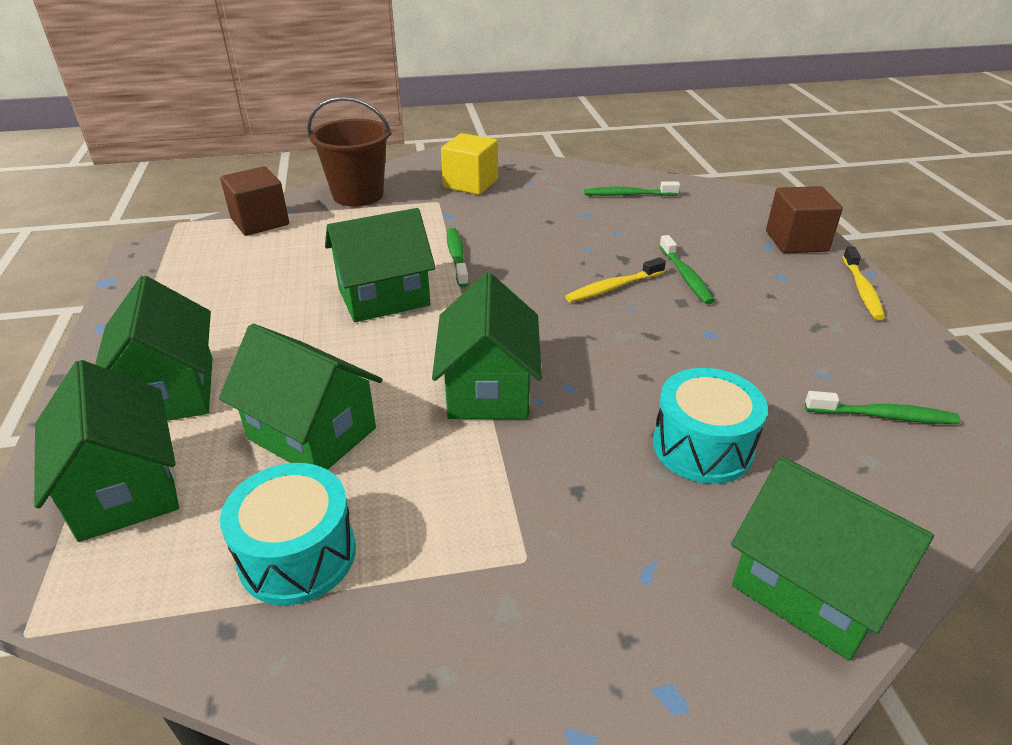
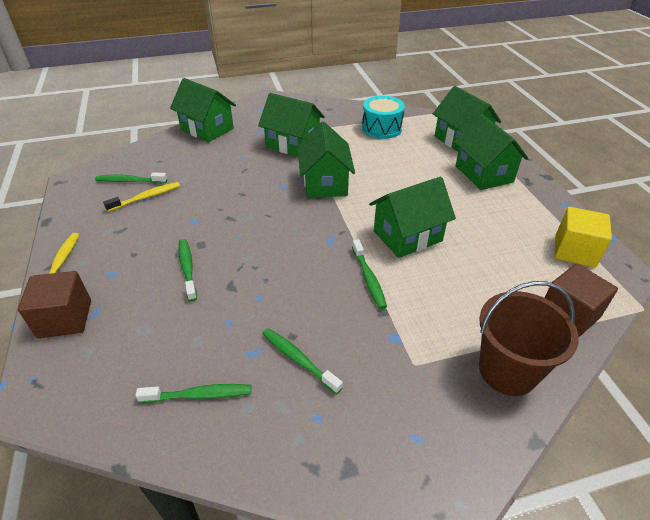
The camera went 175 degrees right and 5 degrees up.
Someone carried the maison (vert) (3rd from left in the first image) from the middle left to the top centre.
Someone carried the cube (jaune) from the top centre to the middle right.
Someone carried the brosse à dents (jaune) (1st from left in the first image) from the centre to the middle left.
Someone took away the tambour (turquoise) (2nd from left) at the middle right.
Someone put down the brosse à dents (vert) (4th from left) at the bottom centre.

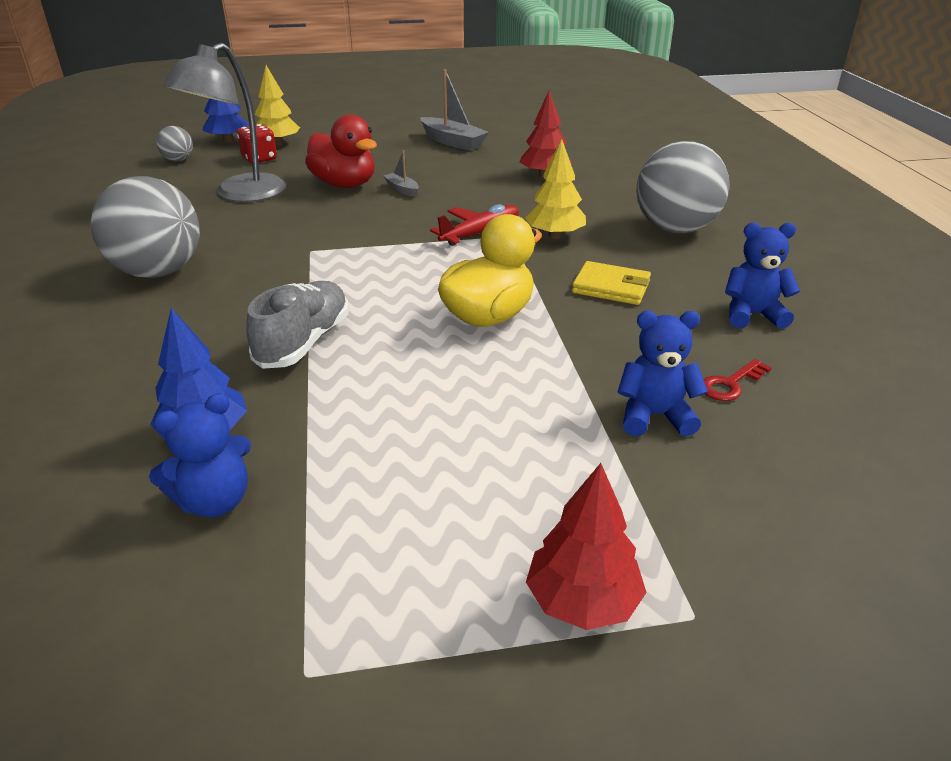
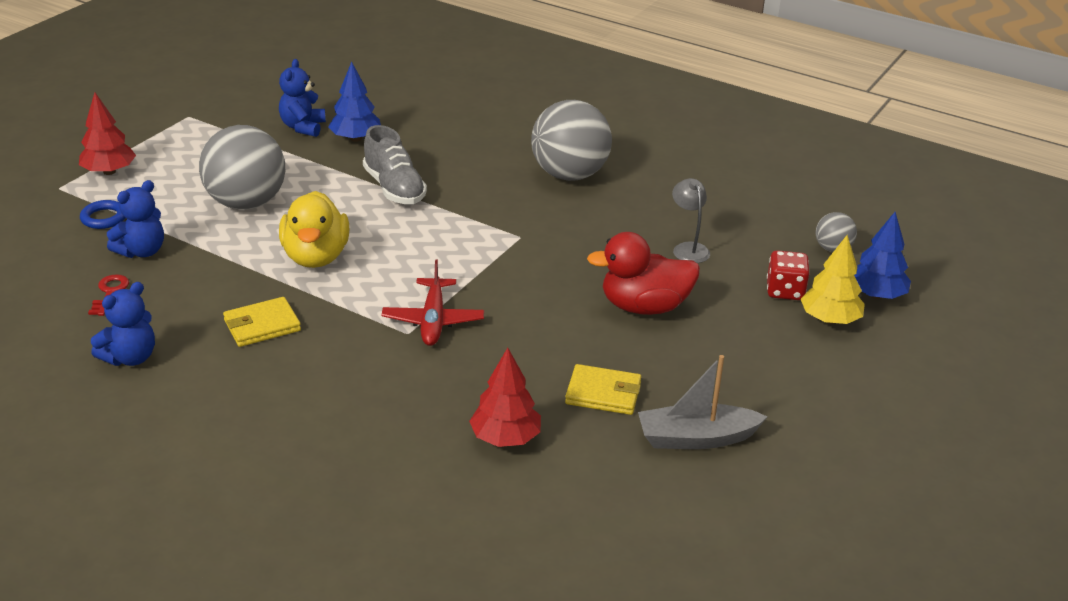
The camera went 130 degrees right and 0 degrees up.
Someone scaled the lampe (gris) at the top left by 0.50.
Someone took away the bateau (gris) (1st from left) at the top centre.
Someone took away the arbre (jaune) (2nd from left) at the top centre.
Someone carried the balle (gris) (3rd from left in the first image) from the top right to the top left.
Someone put down the anneau (bleu) at the middle left.
Someone put down the portefeuille (jaune) (2nd from left) at the centre.

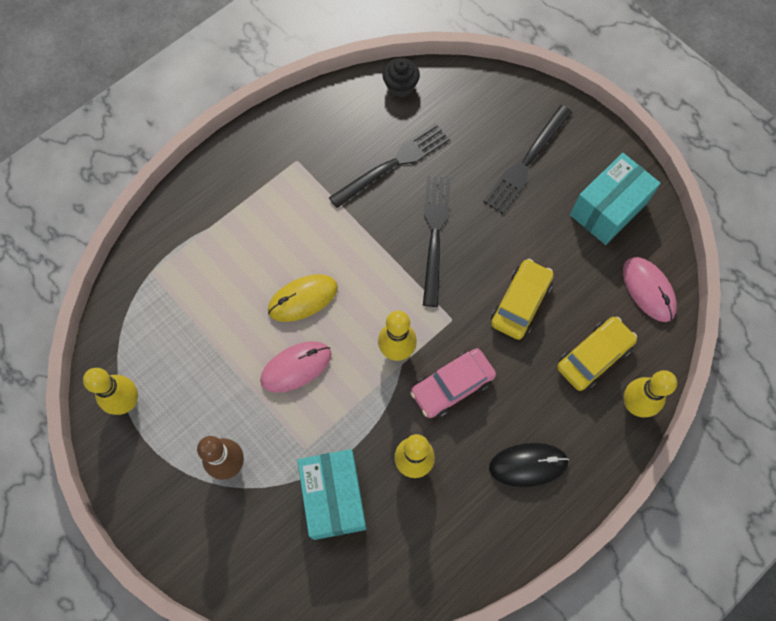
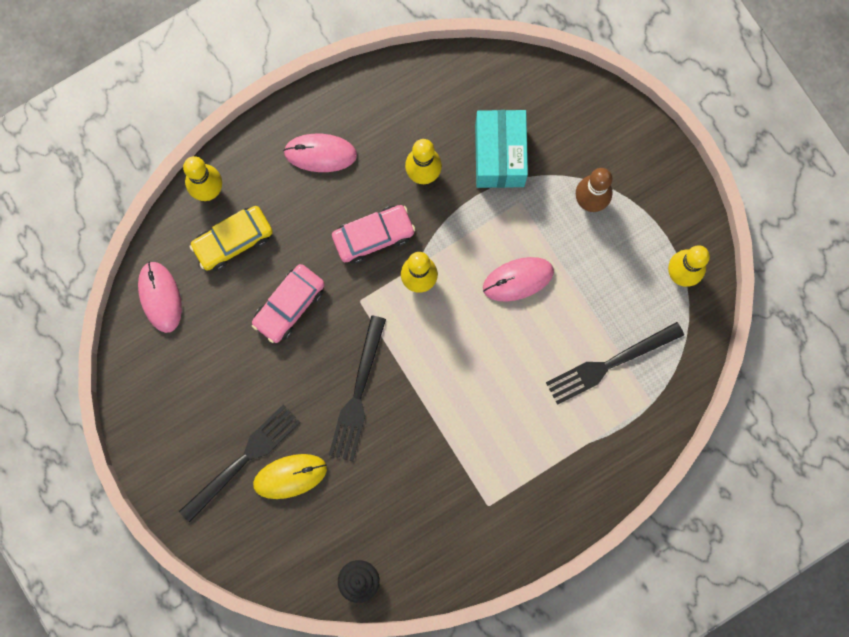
The camera went 170 degrees left and 10 degrees up.
Someone carried the souris (jaune) from the centre to the bottom centre.
Someone carried the fourchette (noir) (1st from left in the first image) from the top centre to the middle right.
Someone repainted the souris (noir) at the bottom right, which became the souris (rose) (2nd from left) at the top centre.
Someone repainted the voiture (jaune) (1st from left) at the middle right, which became the voiture (rose) (1st from left) at the centre.
Someone took away the boîte (turquoise) (2nd from left) at the top right.

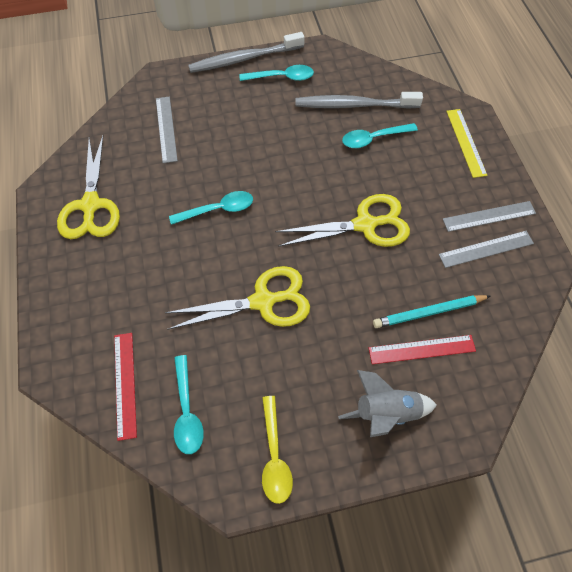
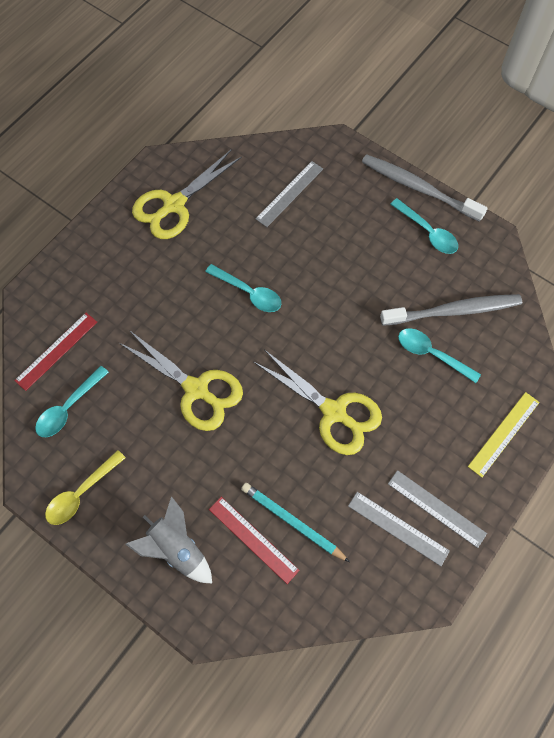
The camera went 50 degrees right and 5 degrees up.
Someone rotated the brosse à dents (gris) (2nd from left) at the top centre by 120 degrees clockwise.

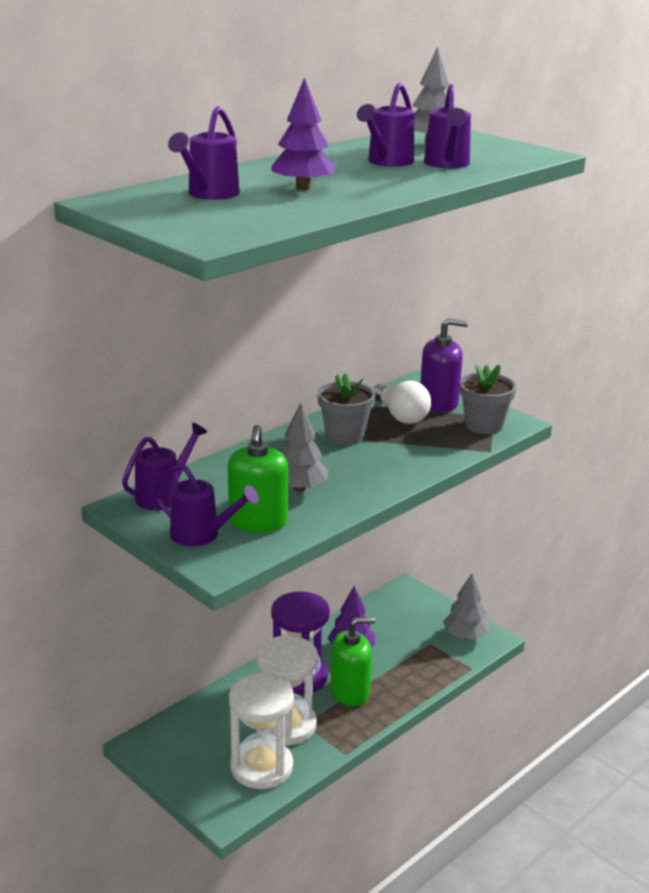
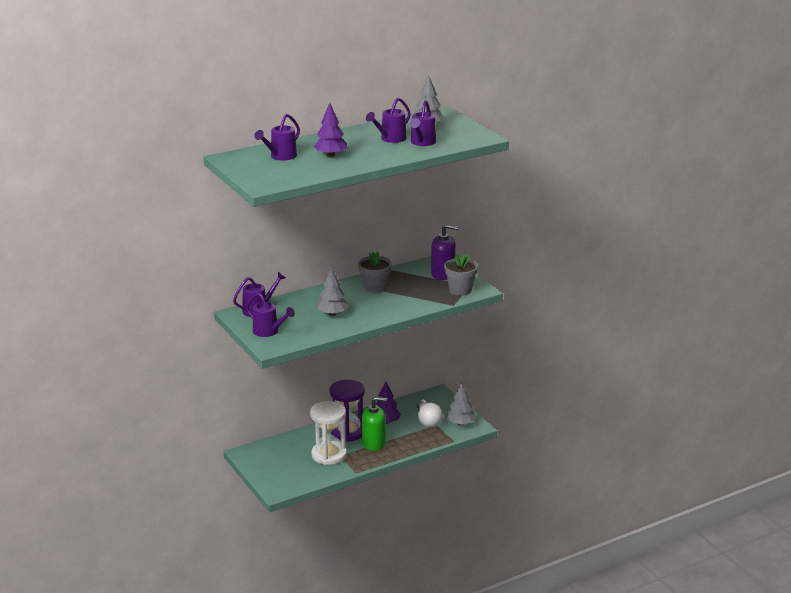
The camera went 15 degrees right and 0 degrees up.
Someone took away the distributeur de savon (vert) (1st from left) at the centre.
Someone took away the sablier (blanc) (1st from left) at the bottom centre.
Someone carried the ampoule (blanc) from the centre to the bottom centre.

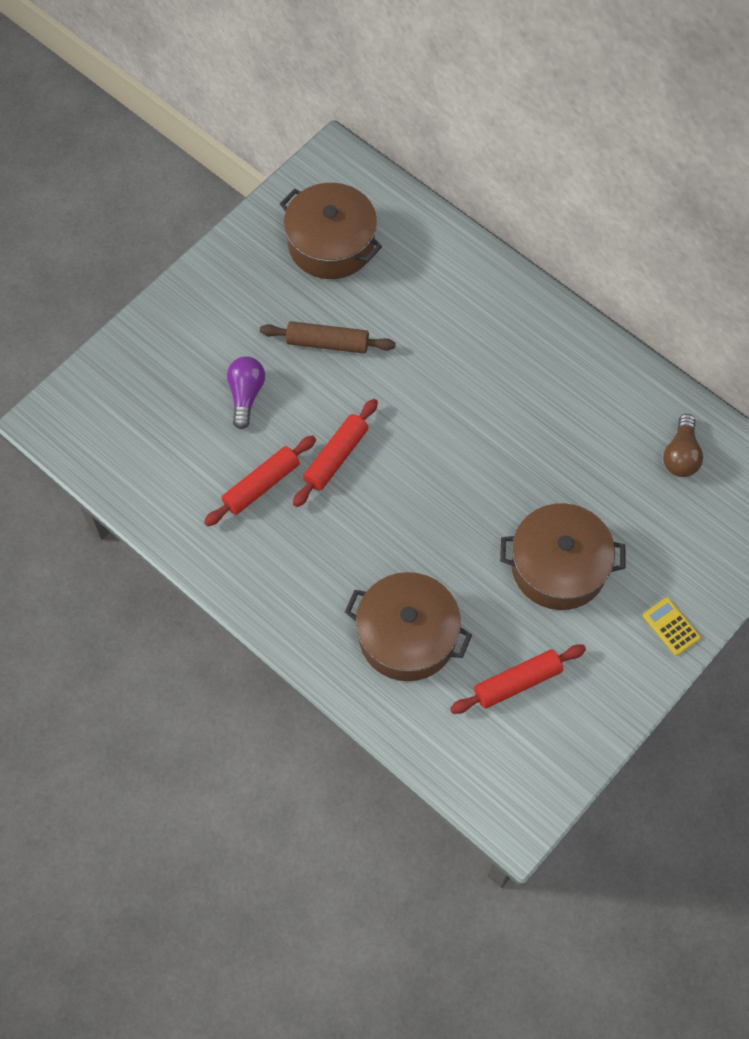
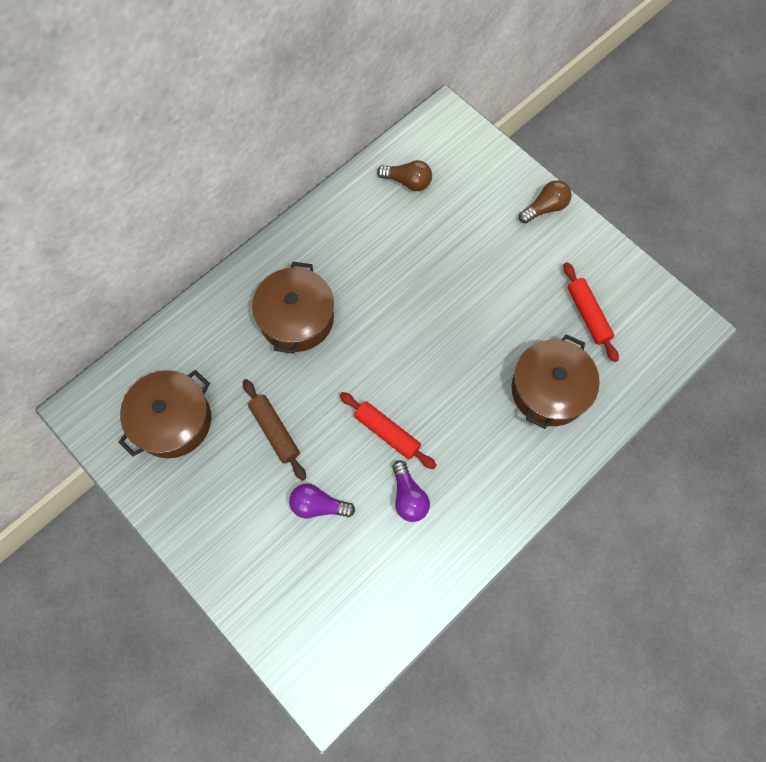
The camera went 85 degrees left and 5 degrees up.
Someone swapped the rouleau à pâtisserie (rouge) (1st from left) at the centre for the ampoule (violet) (2nd from left) at the centre.
Someone rotated the rouleau à pâtisserie (marron) at the top centre by 45 degrees counterclockwise.
Someone carried the marmite (marron) (3rd from left in the first image) from the middle right to the centre.
Someone swapped the calculatrice (jaune) at the middle right for the ampoule (marron) (2nd from left) at the top right.

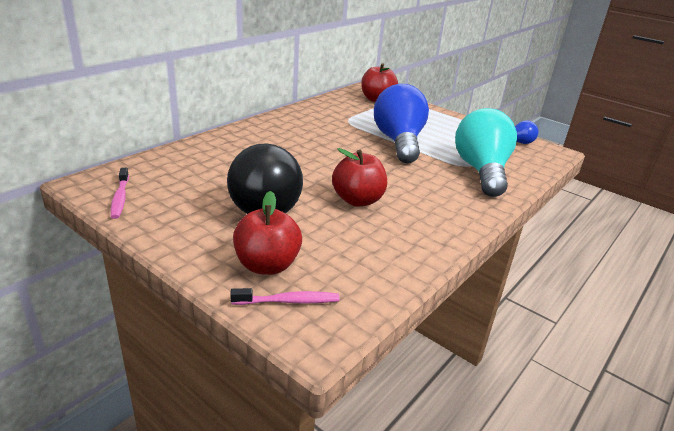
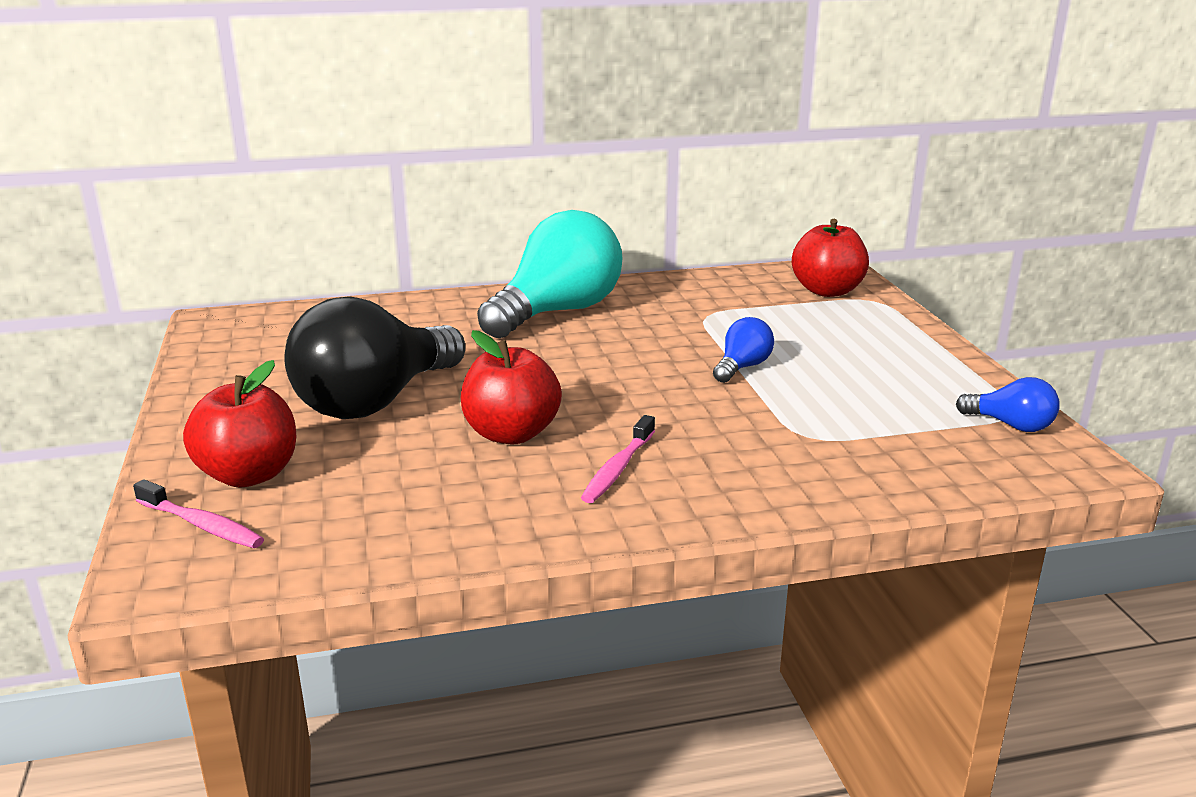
The camera went 40 degrees right and 5 degrees down.
Someone carried the brosse à dents (rose) (1st from left in the first image) from the middle left to the centre.
Someone scaled the ampoule (bleu) (1st from left) at the top centre by 0.44.
Someone carried the ampoule (turquoise) from the middle right to the centre.

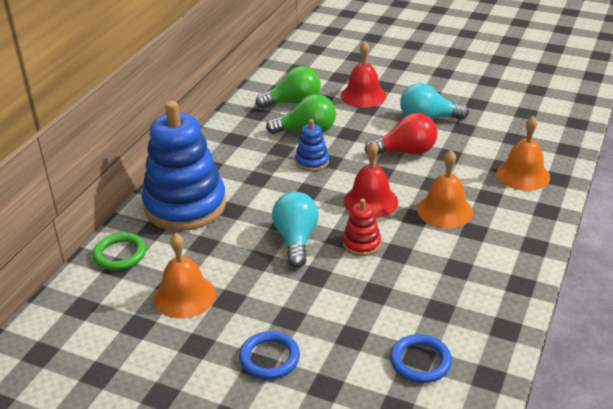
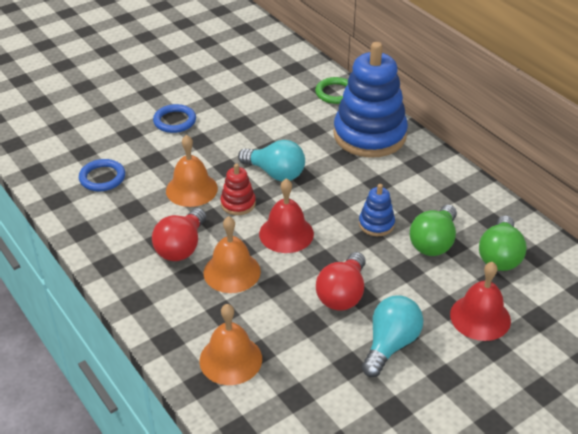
The camera went 120 degrees right and 5 degrees up.
Someone carried the cloche (orange) (1st from left) from the bottom left to the middle left.
Someone put down the ampoule (rouge) (1st from left) at the middle left.

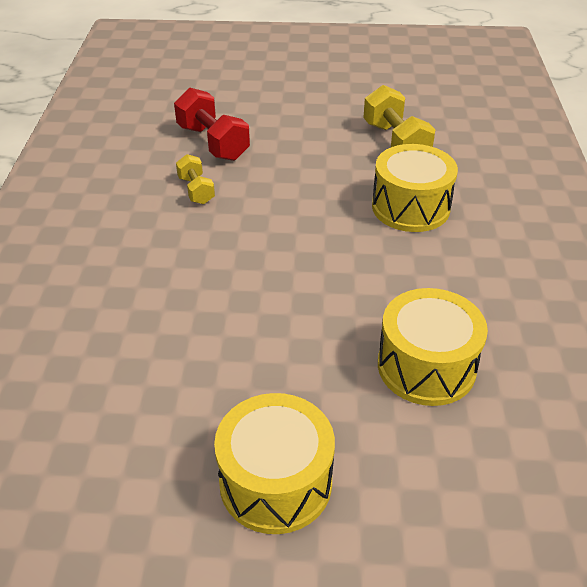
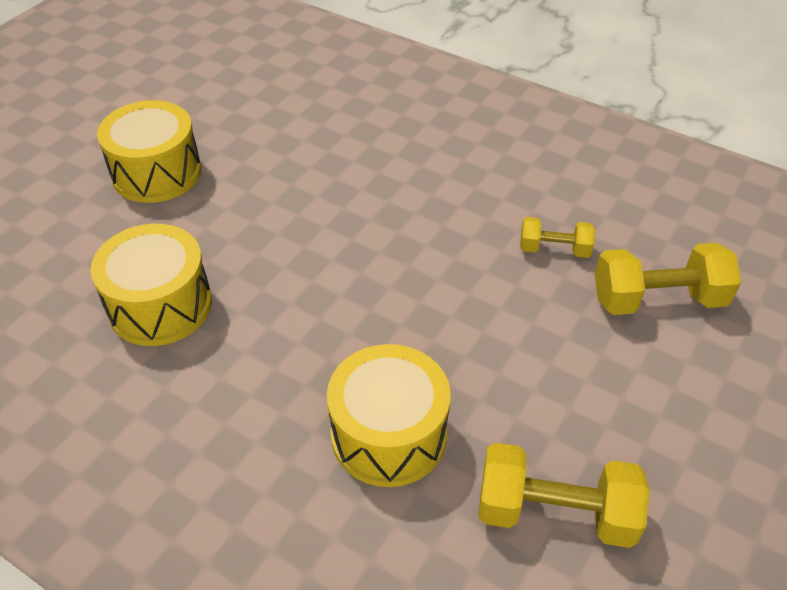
The camera went 120 degrees right and 5 degrees up.
Someone repainted the haltère (rouge) at the top centre, which became the haltère (jaune) (3rd from left) at the middle right.

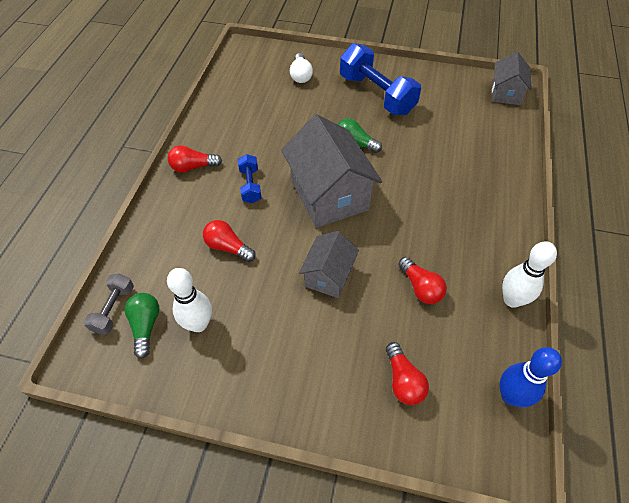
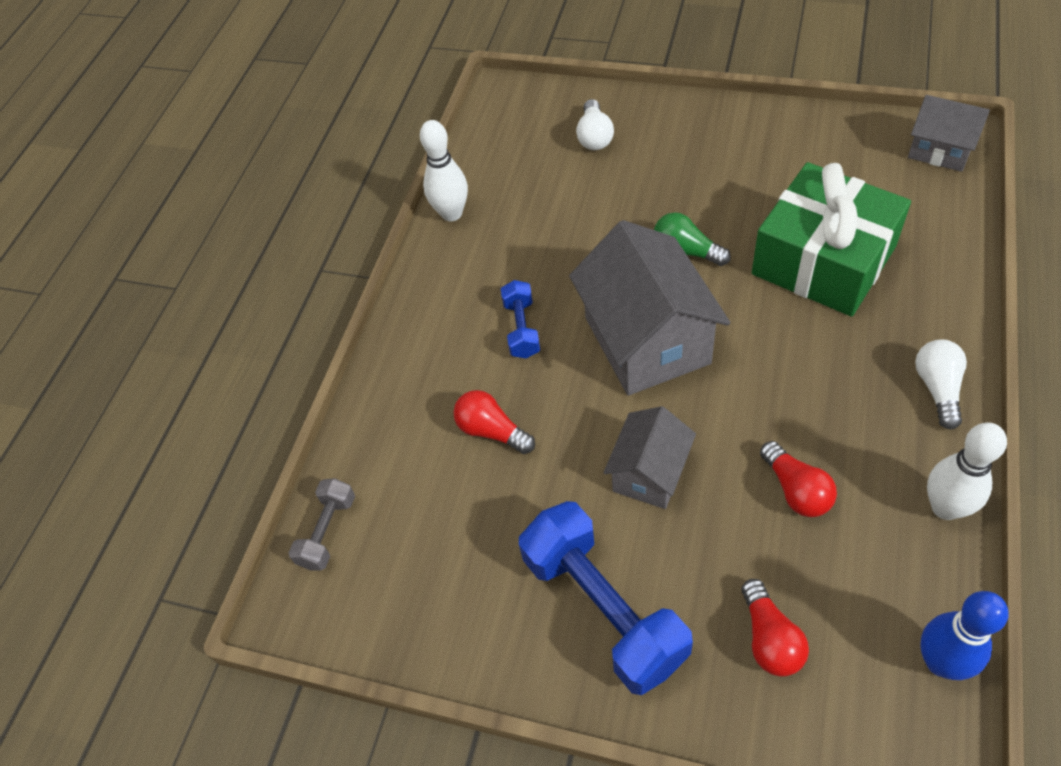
The camera went 10 degrees right and 0 degrees up.
Someone took away the ampoule (vert) (1st from left) at the middle left.
Someone carried the quille (blanc) (1st from left) from the middle left to the top centre.
Someone took away the ampoule (rouge) (1st from left) at the top left.
Someone carried the haltère (bleu) (2nd from left) from the top centre to the bottom centre.
Someone rotated the maison (gris) (3rd from left) at the top right by 75 degrees counterclockwise.
Someone put down the cadeau (vert) at the top right.
Someone put down the ampoule (blanc) (2nd from left) at the middle right.

